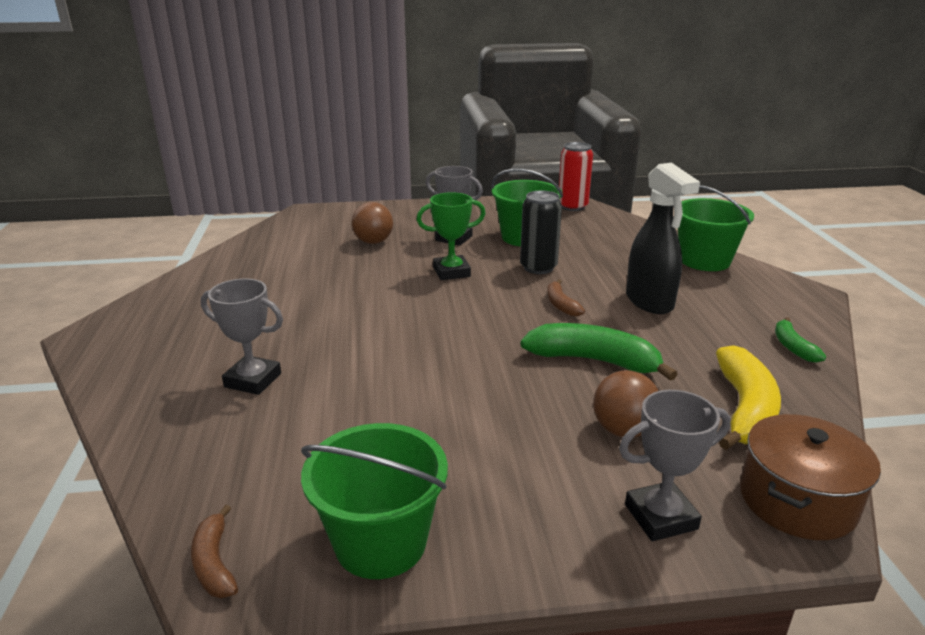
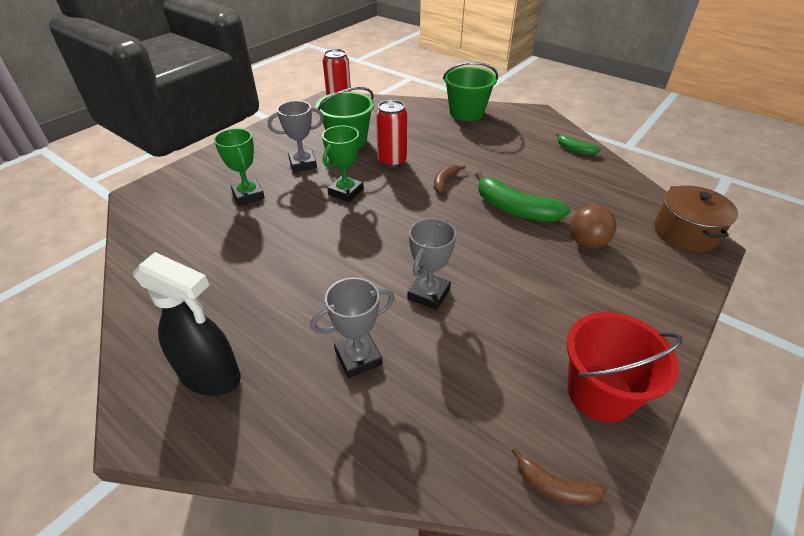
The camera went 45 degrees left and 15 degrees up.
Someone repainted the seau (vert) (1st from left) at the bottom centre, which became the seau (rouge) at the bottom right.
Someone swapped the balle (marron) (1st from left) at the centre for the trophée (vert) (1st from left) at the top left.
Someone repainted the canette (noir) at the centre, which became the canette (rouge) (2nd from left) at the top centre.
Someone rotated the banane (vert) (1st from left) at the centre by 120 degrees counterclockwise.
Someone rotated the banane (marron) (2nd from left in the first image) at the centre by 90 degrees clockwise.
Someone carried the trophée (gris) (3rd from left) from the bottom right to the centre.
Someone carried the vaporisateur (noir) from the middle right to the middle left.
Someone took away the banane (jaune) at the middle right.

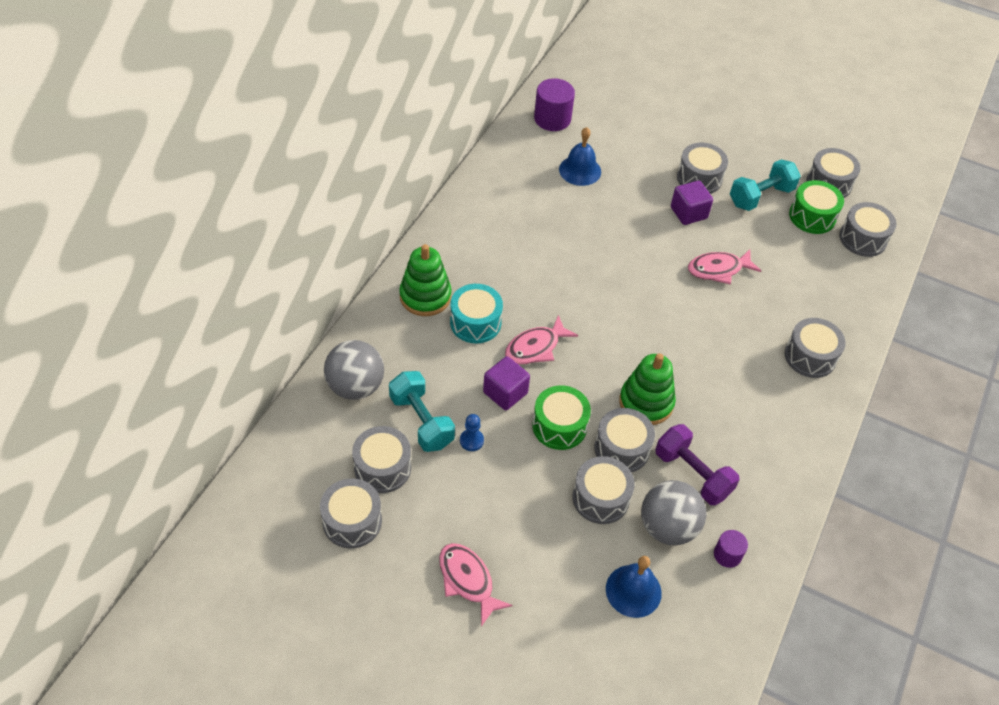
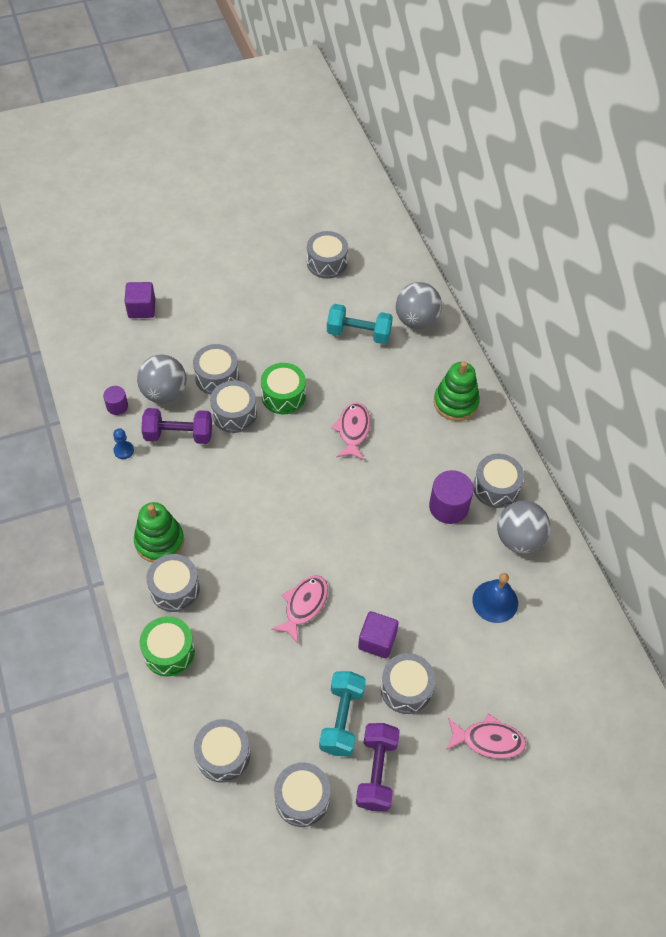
The camera went 135 degrees right and 5 degrees up.
Someone carried the tambour (gris) (2nd from left in the first image) from the centre to the middle right.
Someone carried the poisson (rose) (1st from left in the first image) from the bottom centre to the bottom right.
Someone took away the tambour (turquoise) at the centre.
Someone carried the pion (bleu) from the centre to the middle left.
Someone carried the cube (violet) (1st from left) from the centre to the top left.
Someone carried the cylindre (violet) (1st from left in the first image) from the top centre to the middle right.
Someone took away the cloche (bleu) (2nd from left) at the bottom centre.
Someone carried the jouet à empiler (vert) (2nd from left in the first image) from the centre to the middle left.
Someone carried the tambour (vert) (2nd from left in the first image) from the top right to the bottom left.
Someone put down the haltère (violet) (2nd from left) at the bottom centre.
Someone put down the balle (gris) (3rd from left) at the middle right.

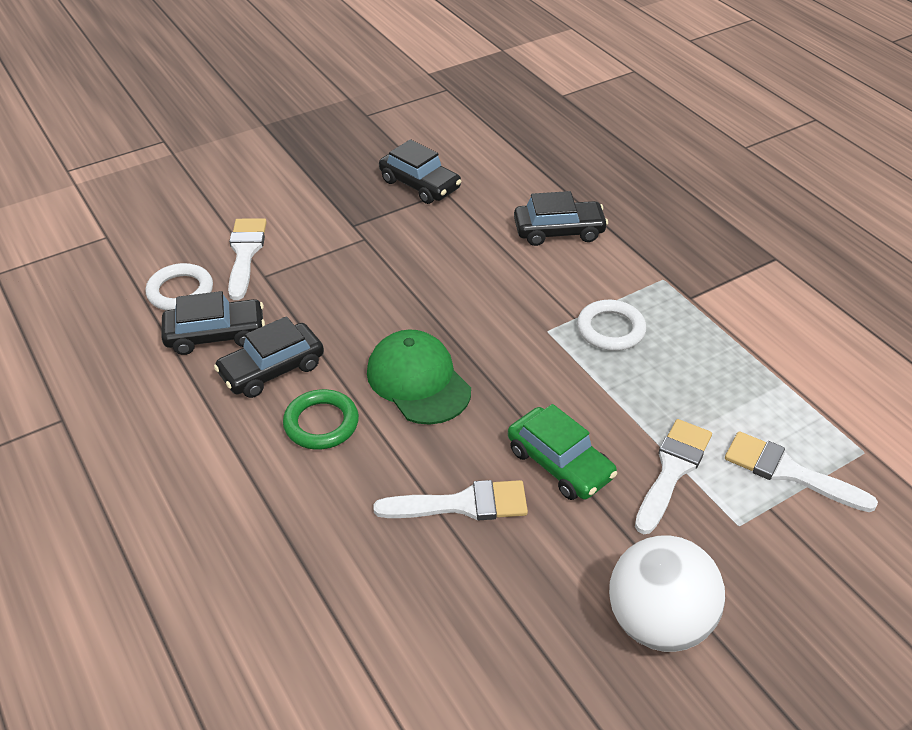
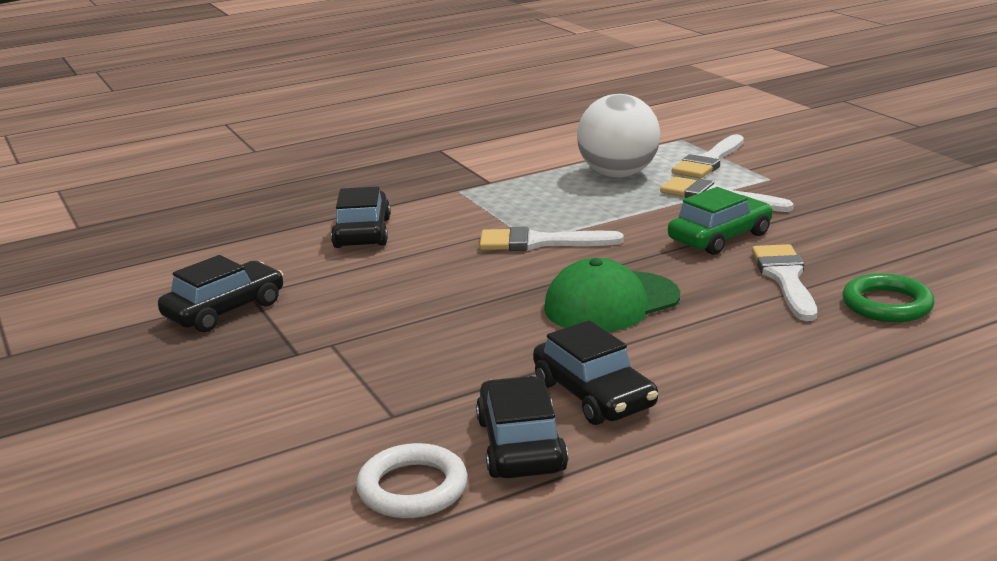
The camera went 85 degrees left and 20 degrees down.
Someone carried the pinceau (blanc) (1st from left) from the middle left to the centre.
Someone carried the anneau (vert) from the centre to the middle right.
Someone took away the anneau (blanc) (2nd from left) at the middle right.
Someone carried the balle (blanc) from the bottom right to the top centre.

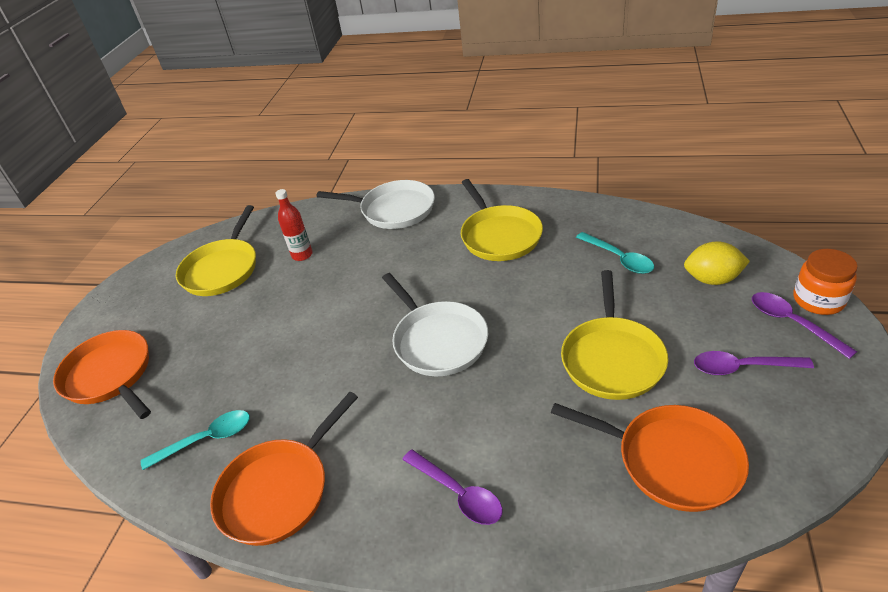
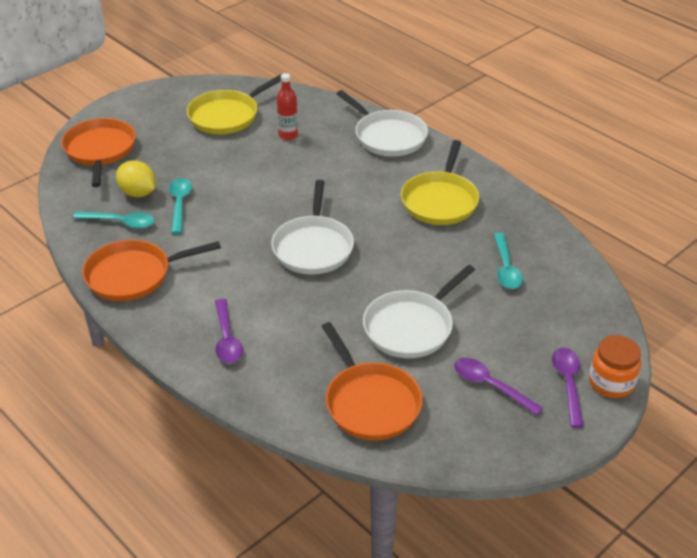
The camera went 30 degrees right and 0 degrees up.
Someone repainted the poêle (jaune) (3rd from left) at the middle right, which became the poêle (blanc) (3rd from left) at the centre.
Someone carried the citron (jaune) from the middle right to the top left.
Someone put down the cuillère (turquoise) (2nd from left) at the middle left.

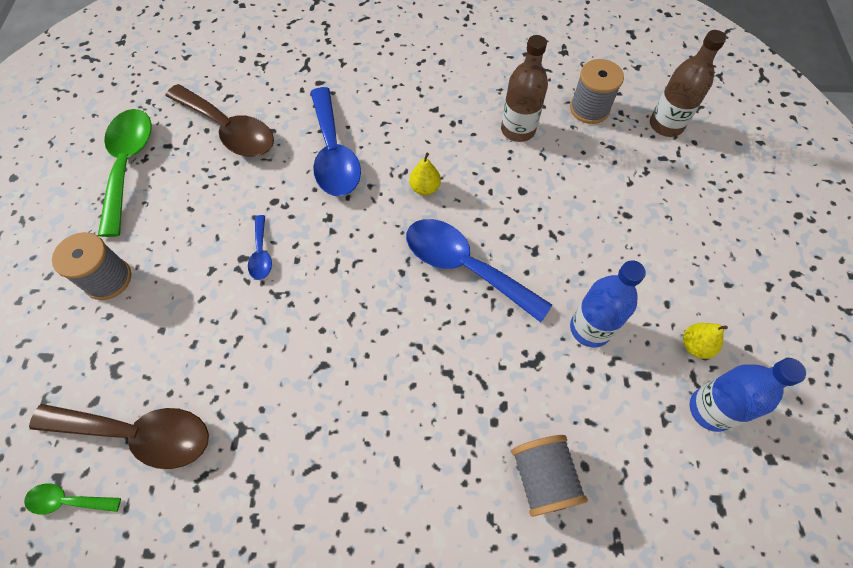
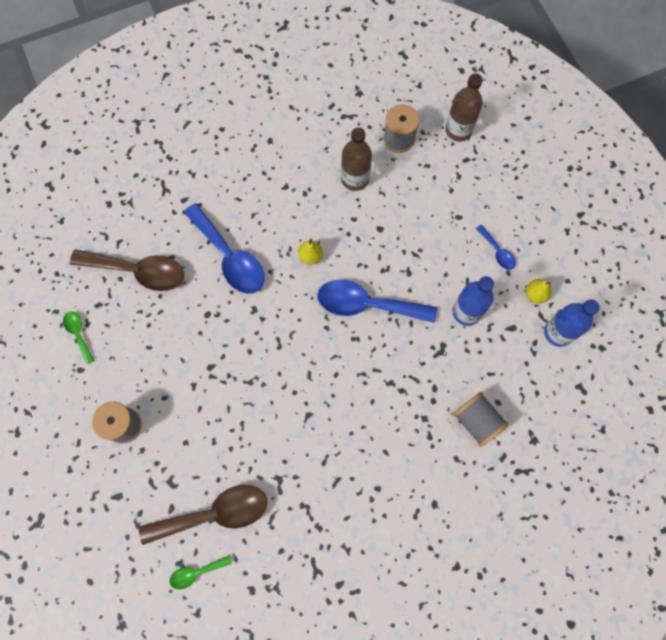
The camera went 25 degrees left and 10 degrees up.
Someone scaled the cuillère (vert) (2nd from left in the first image) at the top left by 0.48.
Someone carried the cuillère (bleu) (1st from left in the first image) from the middle left to the middle right.

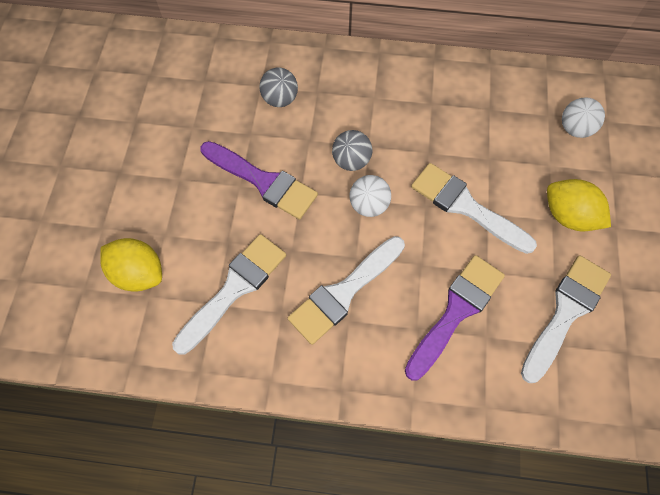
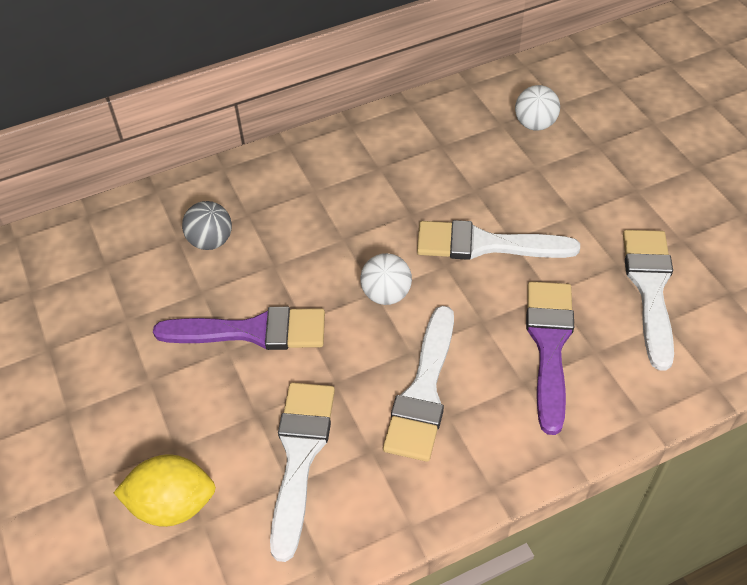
The camera went 30 degrees left and 15 degrees down.
Someone took away the balle (gris) (2nd from left) at the top centre.
Someone took away the citron (jaune) (2nd from left) at the middle right.

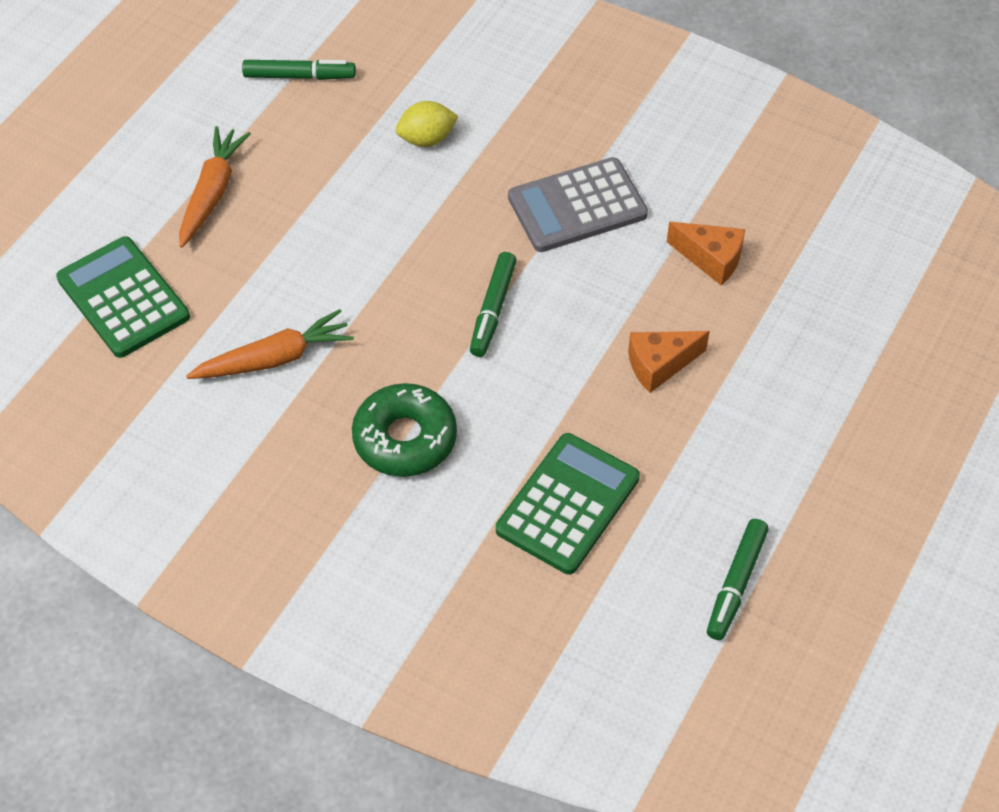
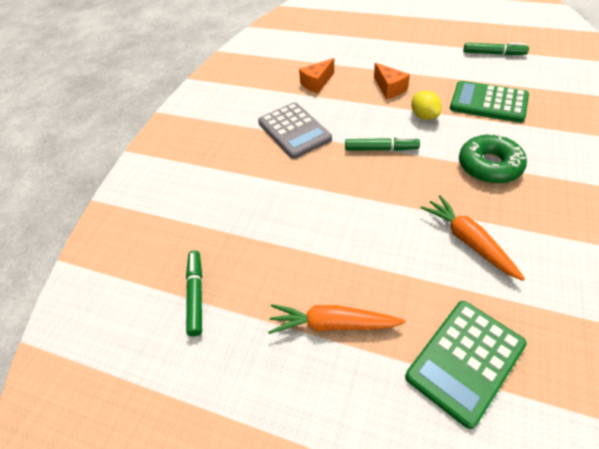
The camera went 95 degrees left and 5 degrees down.
Someone carried the citron (jaune) from the top centre to the top right.
Someone rotated the fromage (orange) (2nd from left in the first image) at the top right by 150 degrees counterclockwise.

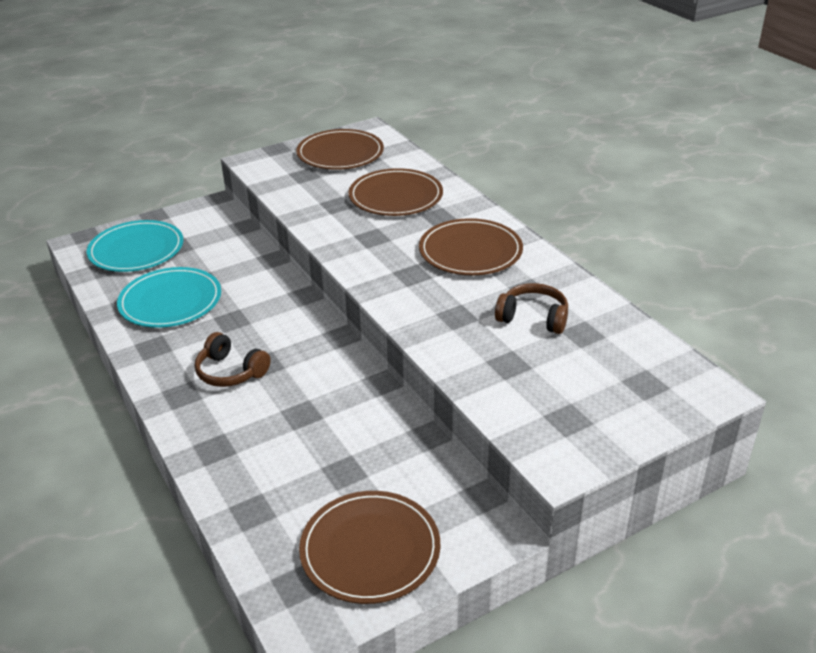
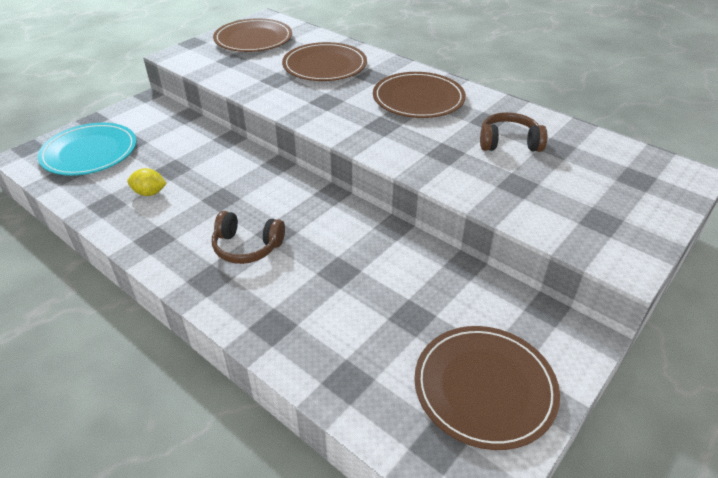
The camera went 20 degrees left and 5 degrees up.
Someone swapped the assiette (turquoise) (2nd from left) at the middle left for the citron (jaune) at the middle left.

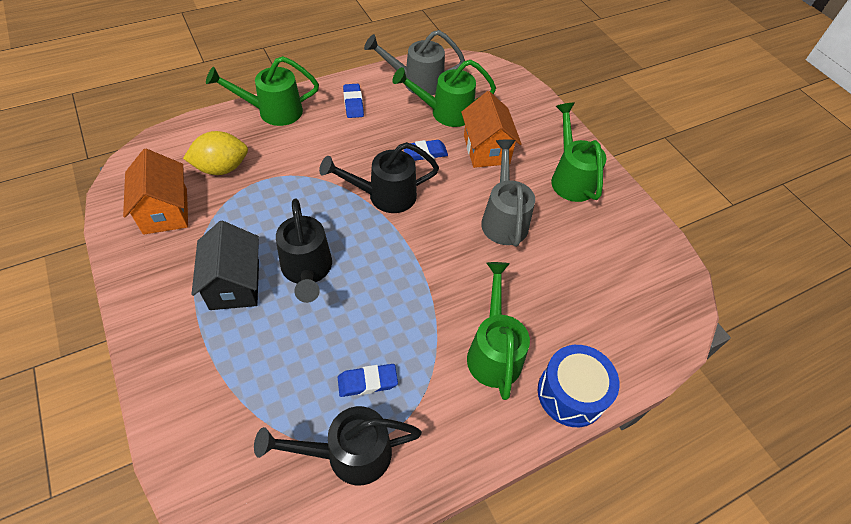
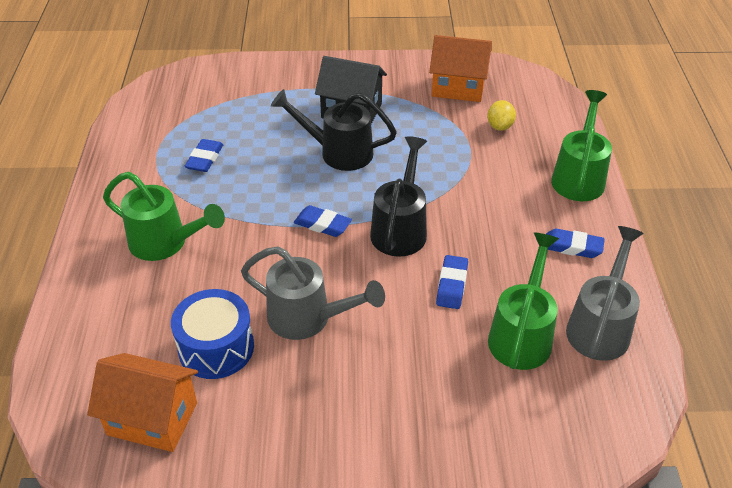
The camera went 120 degrees right and 10 degrees down.
Someone scaled the citron (jaune) at the top left by 0.62.
Someone took away the arrosoir (noir) (2nd from left) at the bottom centre.
Someone carried the maison (orange) (2nd from left in the first image) from the top centre to the bottom left.
Someone carried the tambour (bleu) from the bottom right to the bottom left.
Someone took away the arrosoir (vert) (4th from left) at the top right.
Someone put down the gomme (bleu) (2nd from left) at the centre.

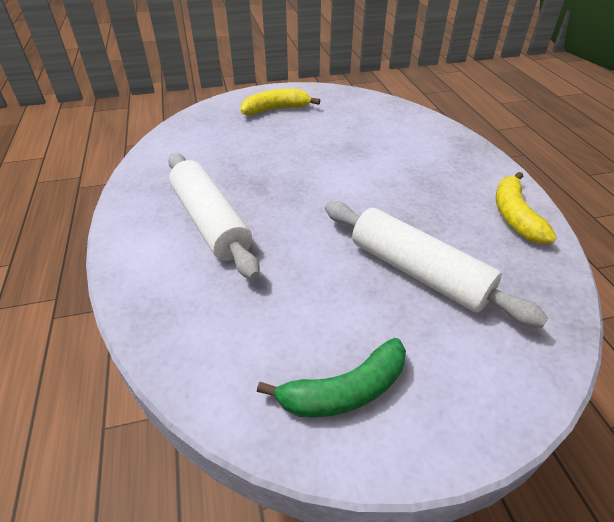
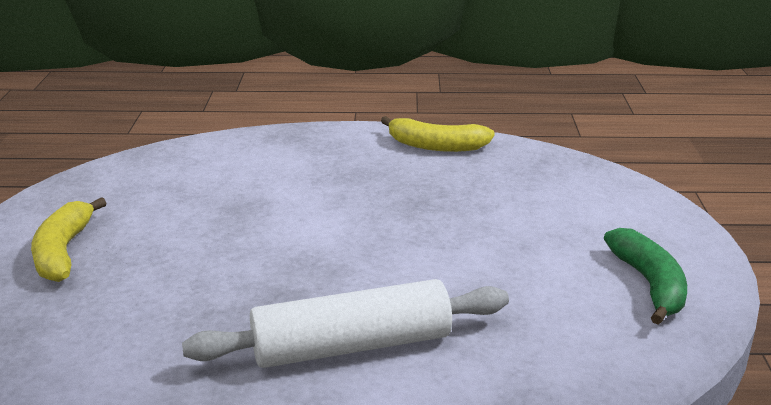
The camera went 75 degrees left and 15 degrees down.
Someone took away the rouleau à pâtisserie (blanc) (2nd from left) at the middle right.

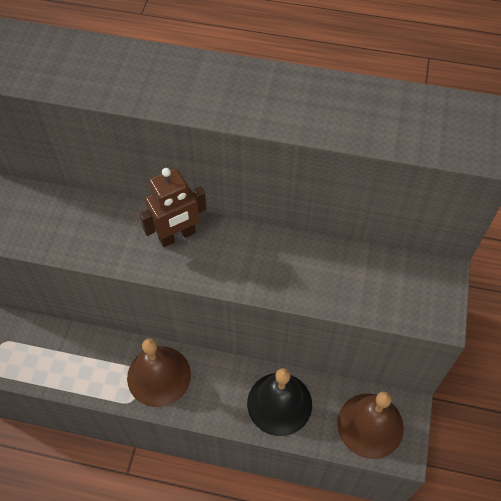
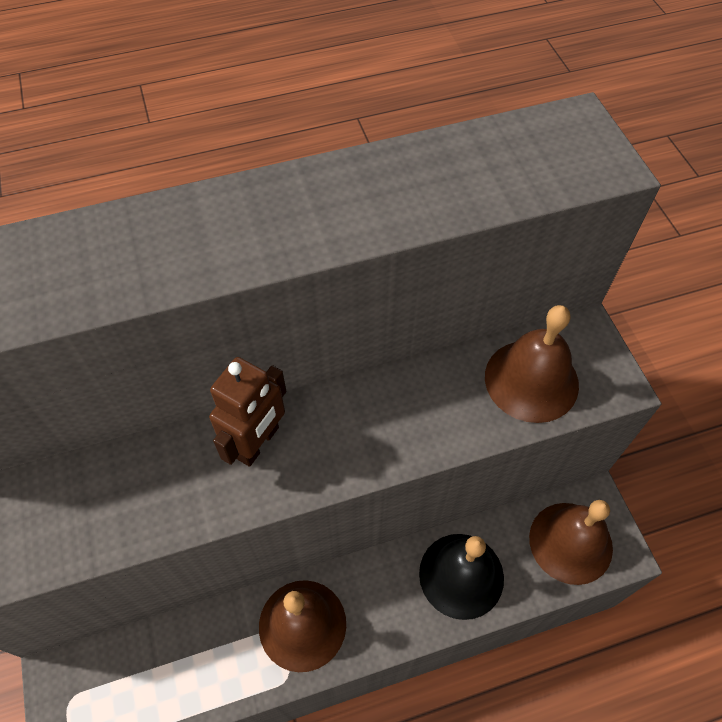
The camera went 30 degrees left and 0 degrees up.
Someone put down the cloche (marron) (2nd from left) at the middle right.

